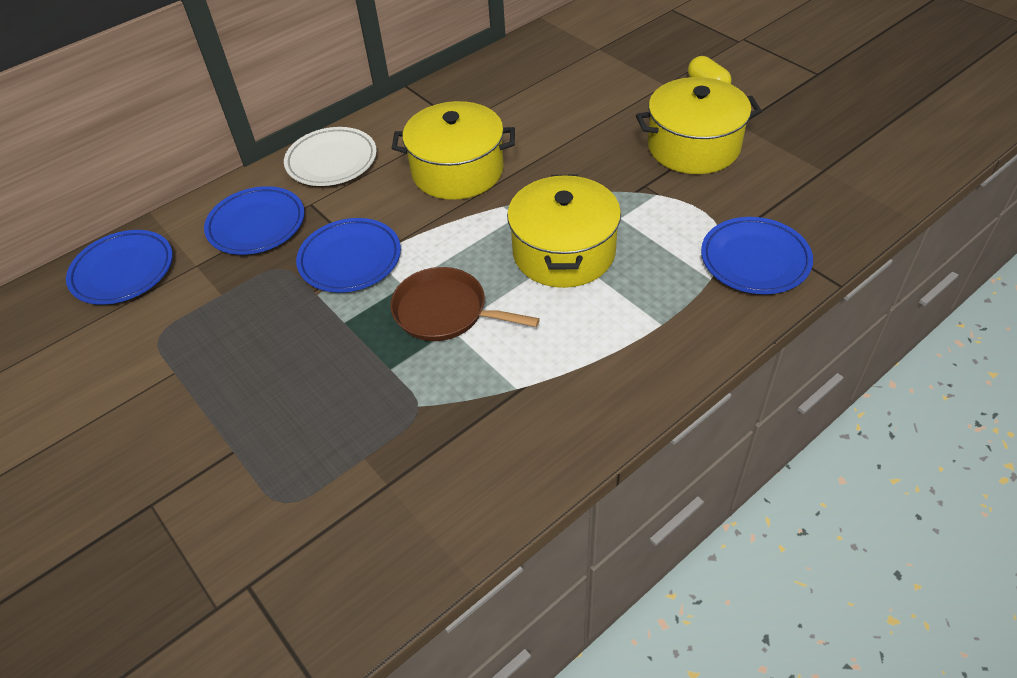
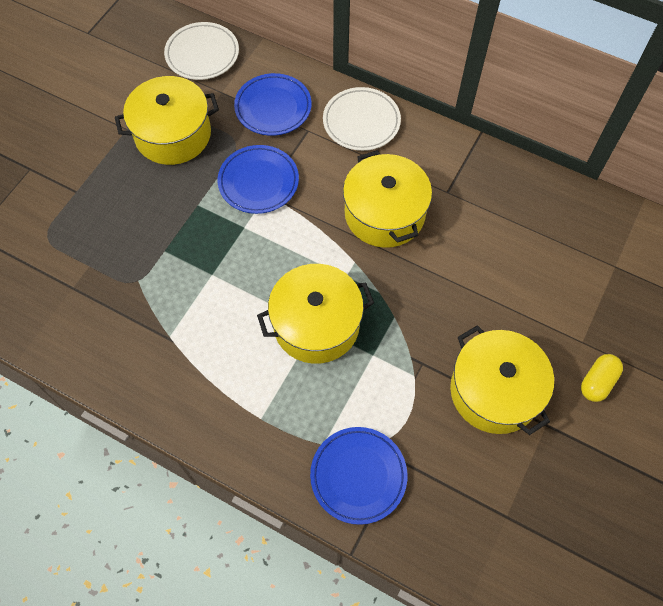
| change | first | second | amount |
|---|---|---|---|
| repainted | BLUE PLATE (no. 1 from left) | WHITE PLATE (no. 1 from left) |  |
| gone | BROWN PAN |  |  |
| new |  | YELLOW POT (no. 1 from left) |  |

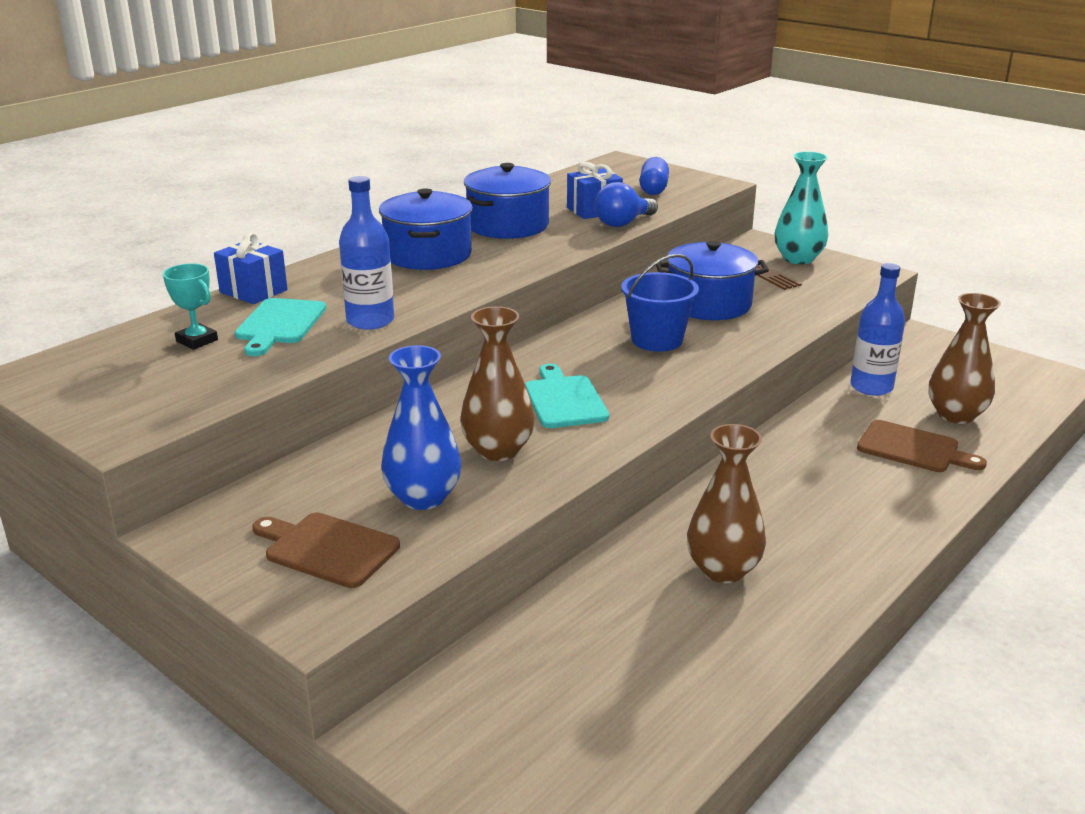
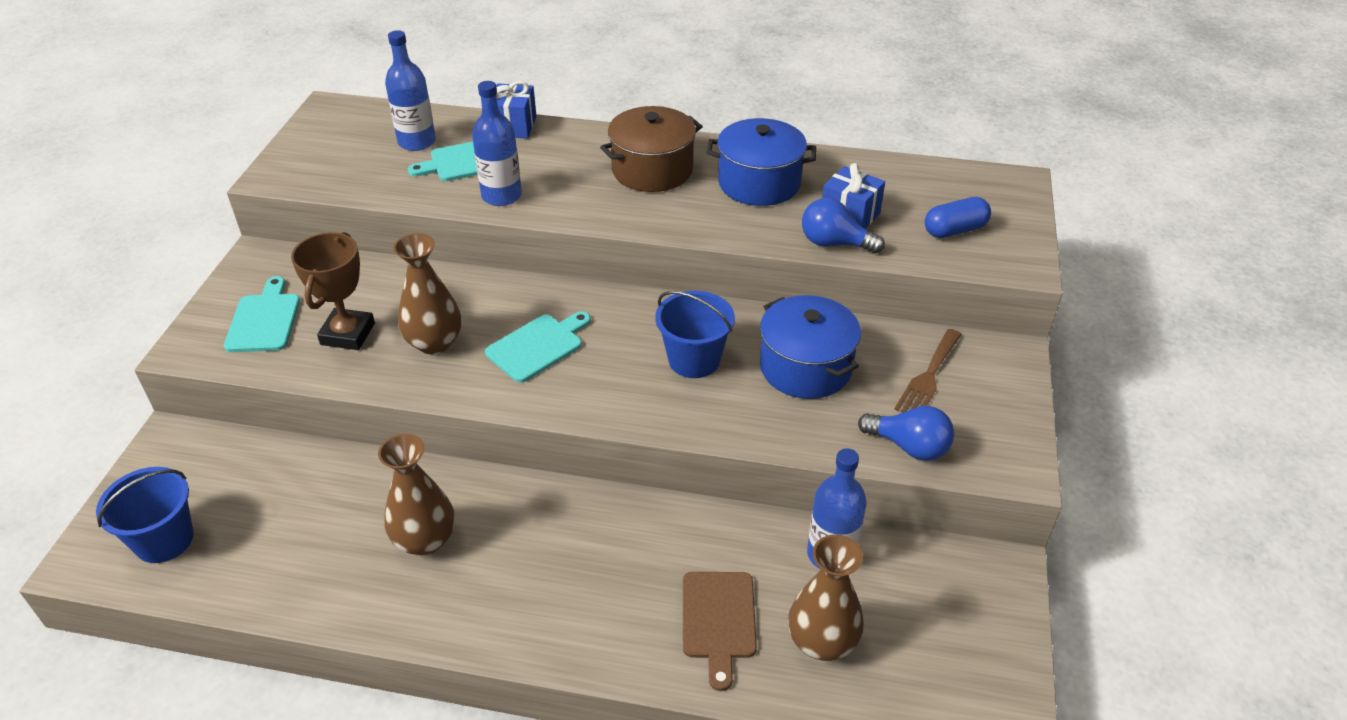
| change | first | second | amount |
|---|---|---|---|
| gone | TURQUOISE VASE |  |  |
| repainted | BLUE POT (no. 1 from left) | BROWN POT |  |
| swapped | TURQUOISE TROPHY | BLUE BOTTLE (no. 1 from left) |  |
| swapped | BLUE VASE | BROWN TROPHY |  |
| repainted | BROWN CUTTING BOARD (no. 1 from left) | TURQUOISE CUTTING BOARD (no. 1 from left) |  |
| new |  | BLUE LIGHT BULB (no. 2 from left) |  |
| new |  | BLUE BUCKET (no. 1 from left) |  |

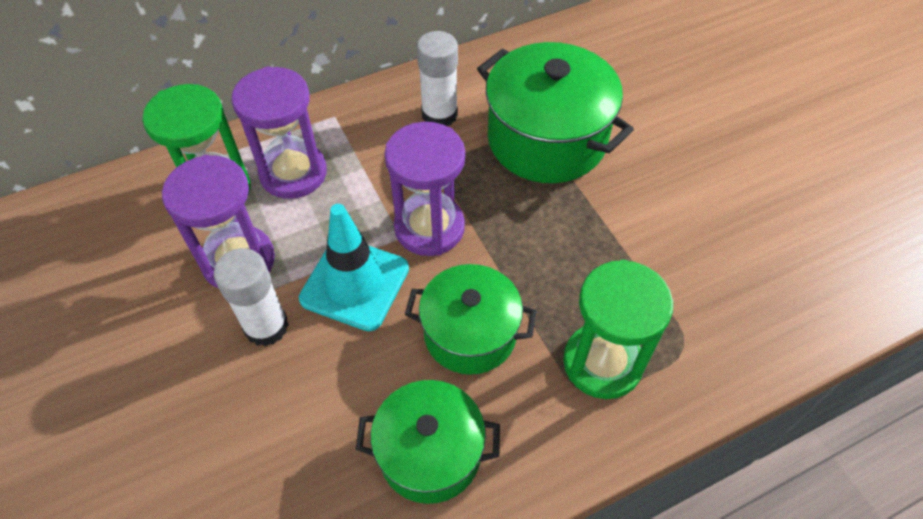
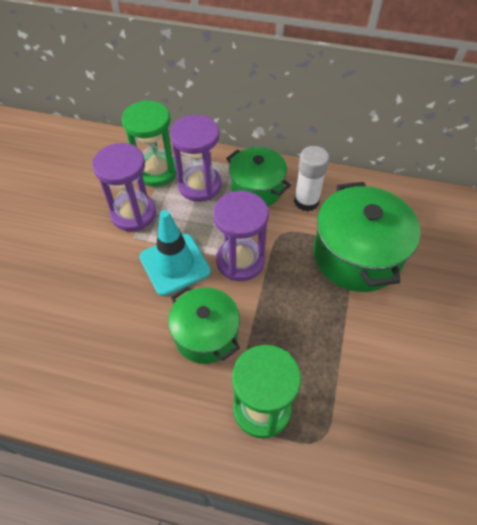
| change | first | second | amount |
|---|---|---|---|
| gone | WHITE GLUE STICK (no. 1 from left) |  |  |
| shifted | GREEN POT (no. 1 from left in the first image) | GREEN POT (no. 2 from left) |  |

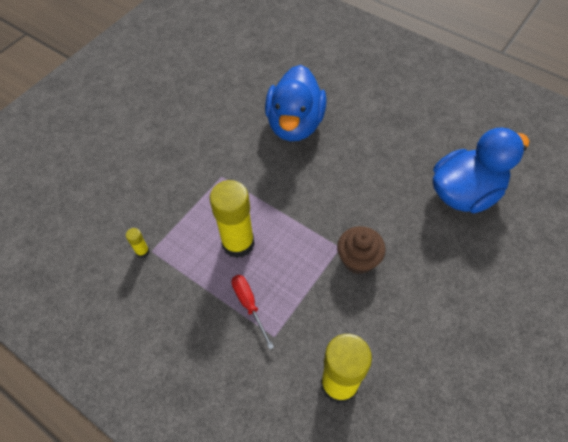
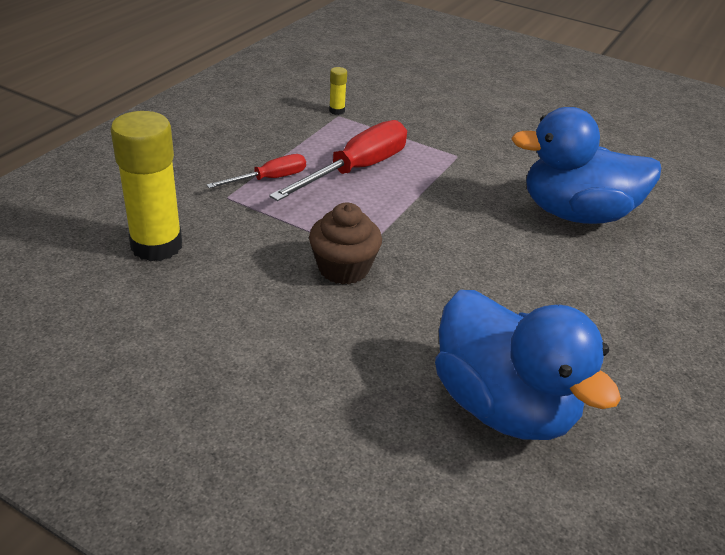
| change | first | second | amount |
|---|---|---|---|
| swapped | YELLOW GLUE STICK (no. 2 from left) | RED SCREWDRIVER (no. 2 from left) |  |

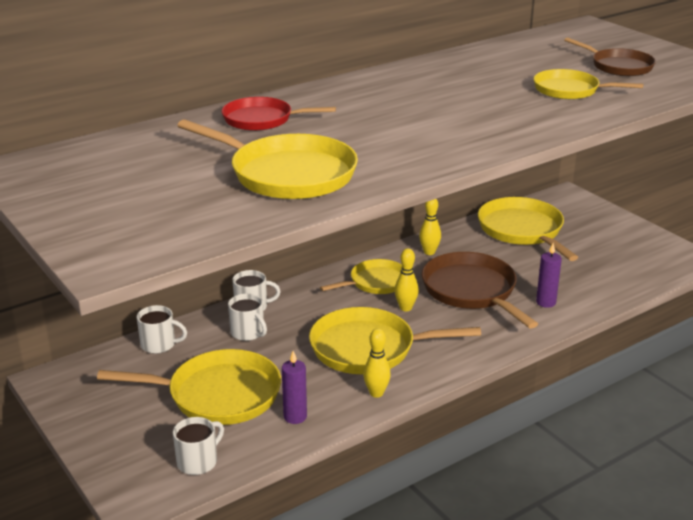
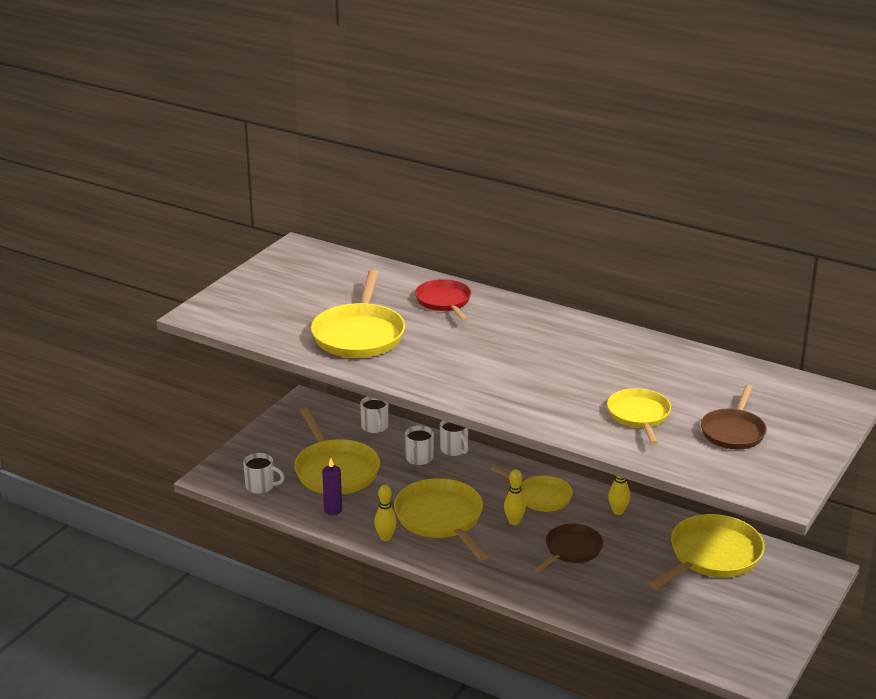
| change | first | second | amount |
|---|---|---|---|
| gone | PURPLE CANDLE (no. 2 from left) |  |  |
| scaled | BROWN PAN (no. 1 from left) |  | x0.62 |

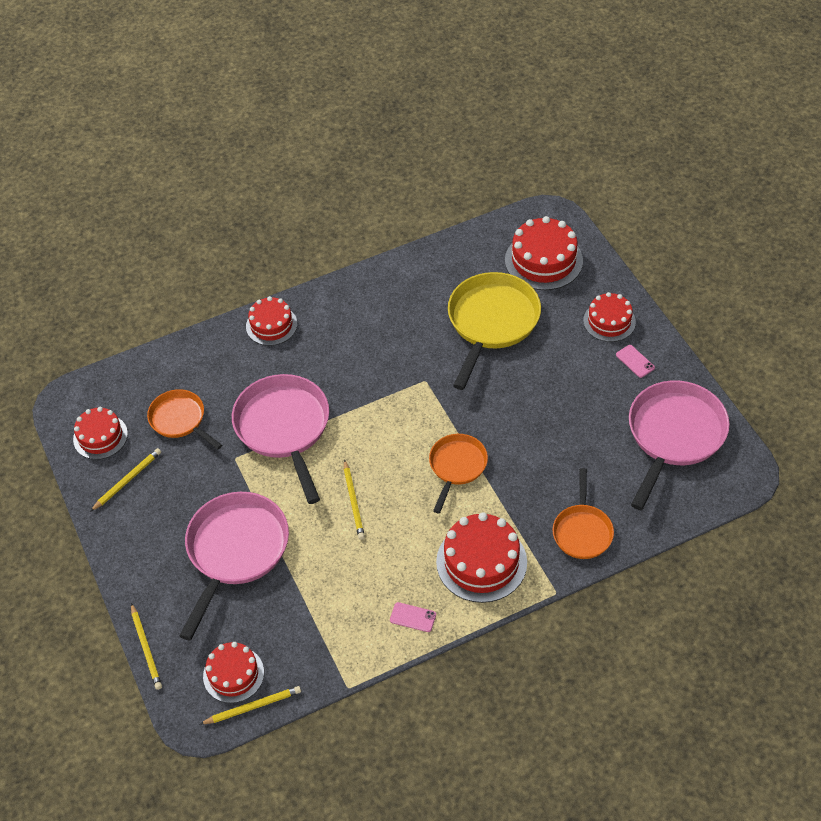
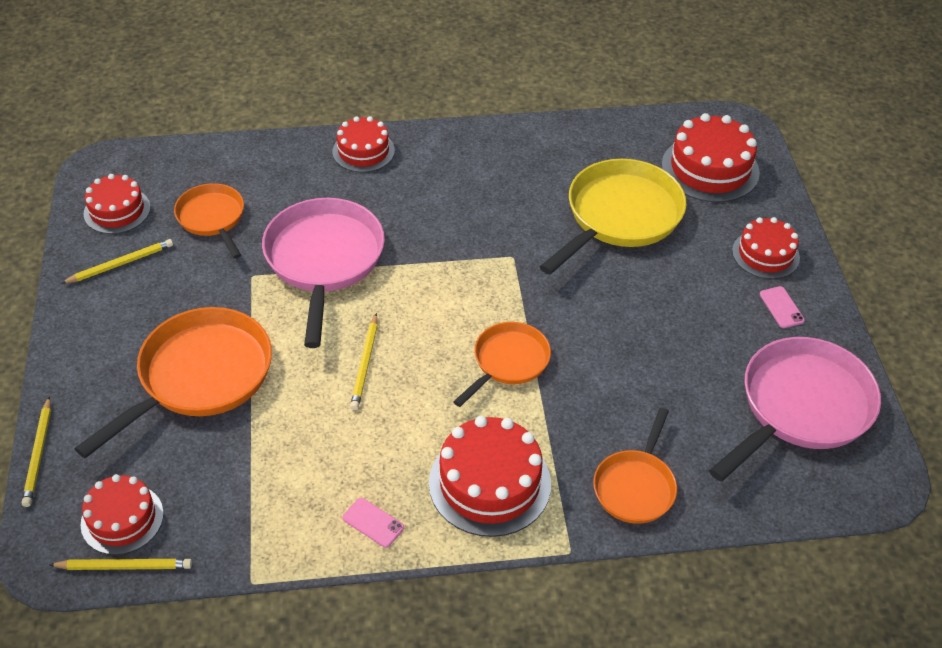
| change | first | second | amount |
|---|---|---|---|
| repainted | PINK PAN (no. 1 from left) | ORANGE PAN (no. 1 from left) |  |

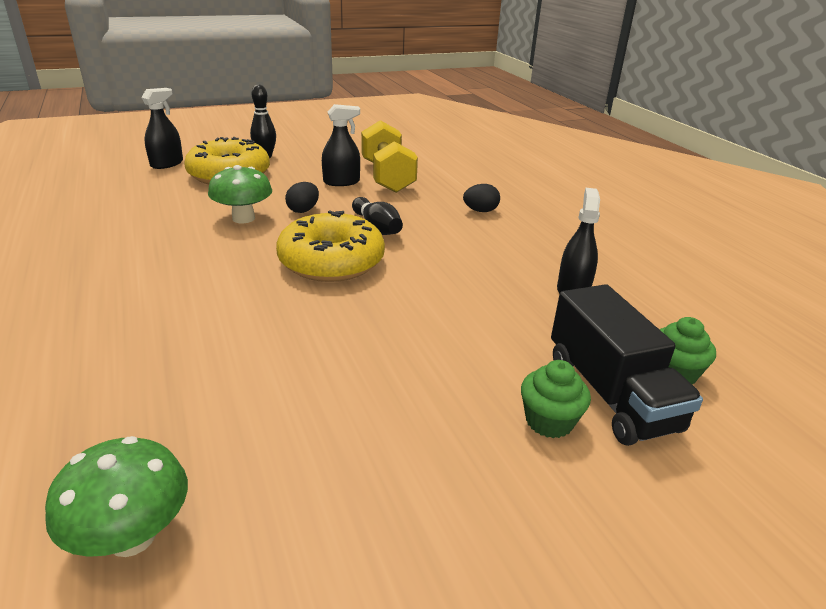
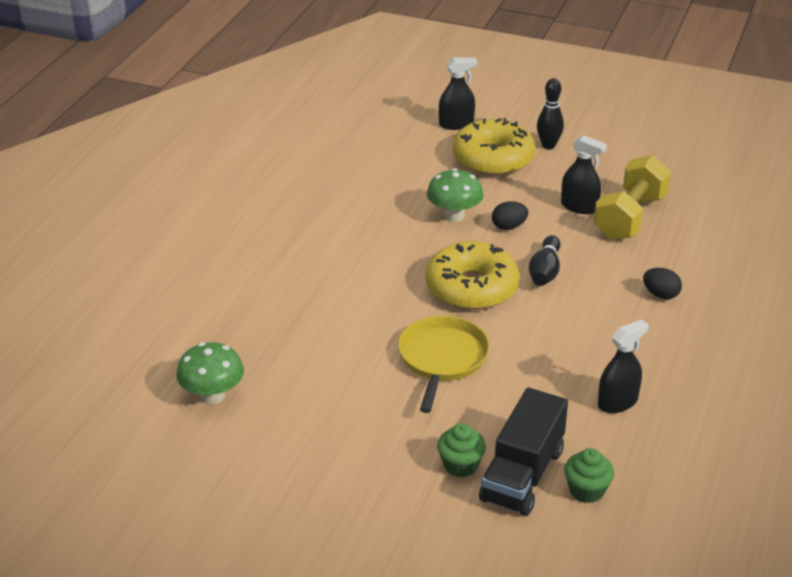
| change | first | second | amount |
|---|---|---|---|
| new |  | YELLOW PAN |  |

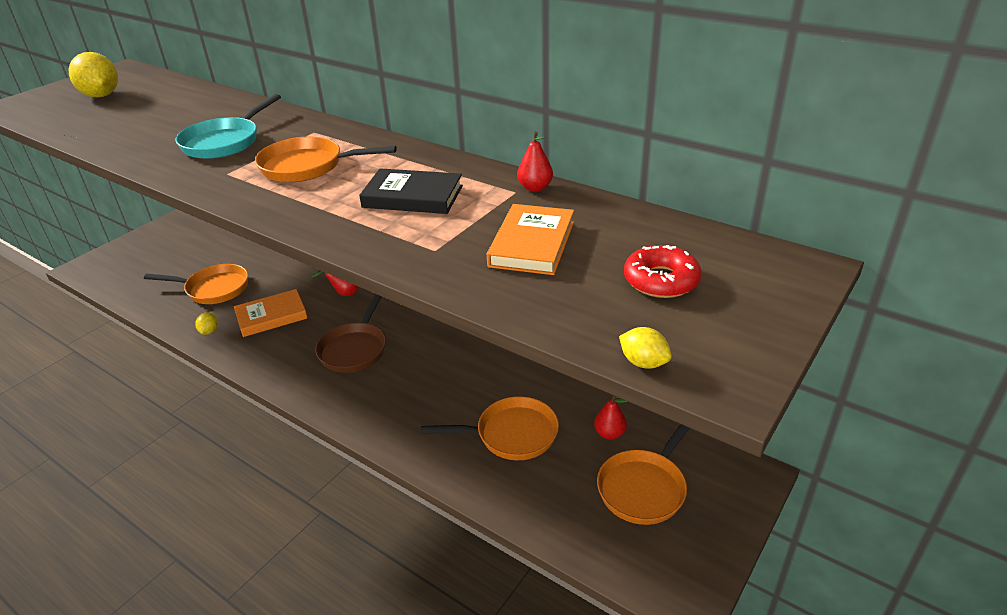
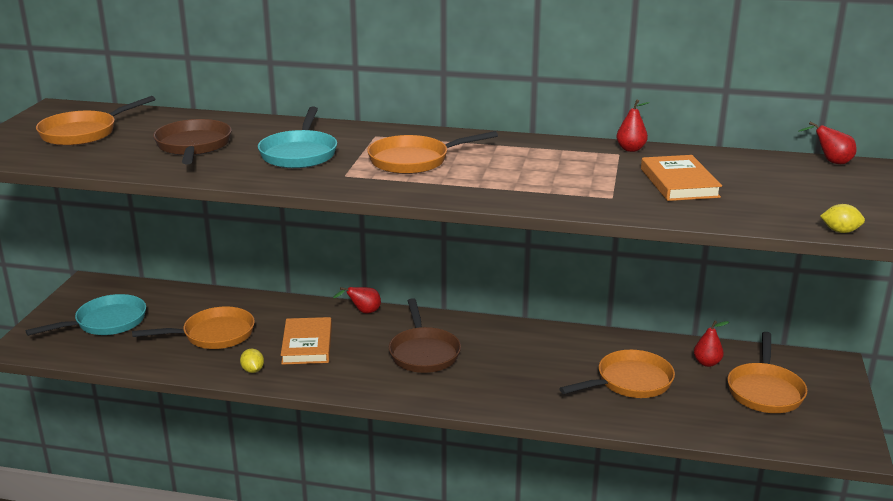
| change | first | second | amount |
|---|---|---|---|
| swapped | YELLOW LEMON (no. 1 from left) | ORANGE PAN (no. 1 from left) |  |
| gone | BLACK BOOK |  |  |
| gone | RED DONUT |  |  |
| rotated | ORANGE BOOK (no. 1 from left) |  | 45 degrees counterclockwise |
| new |  | BROWN PAN (no. 1 from left) |  |
| new |  | RED PEAR (no. 4 from left) |  |
| new |  | TURQUOISE PAN (no. 1 from left) |  |

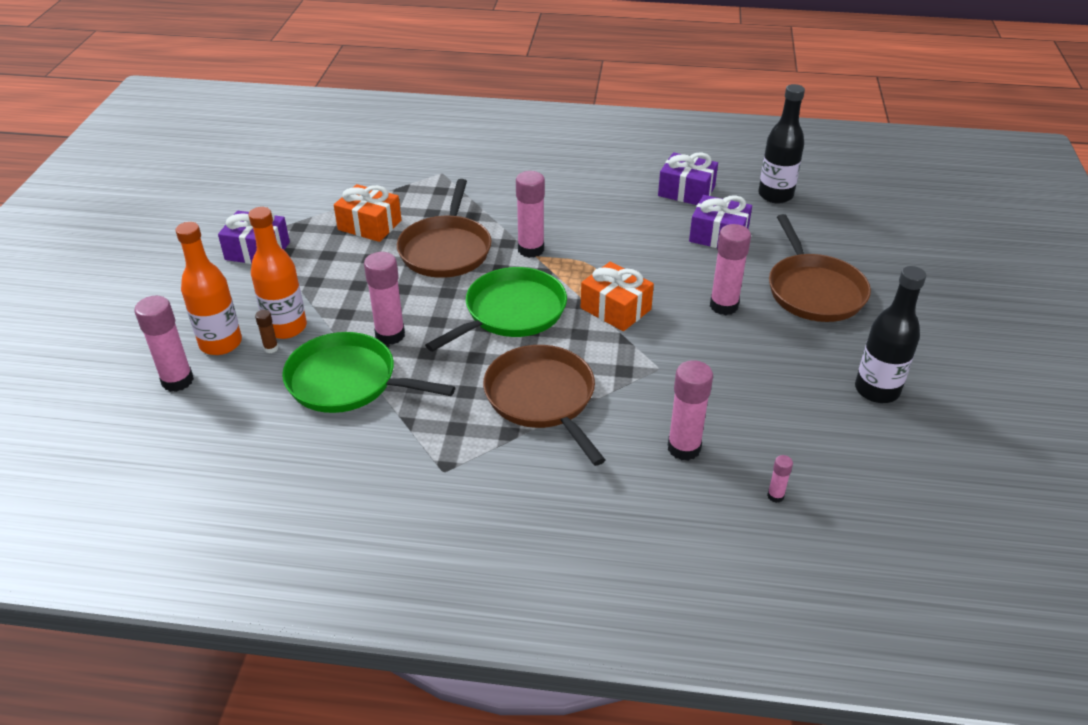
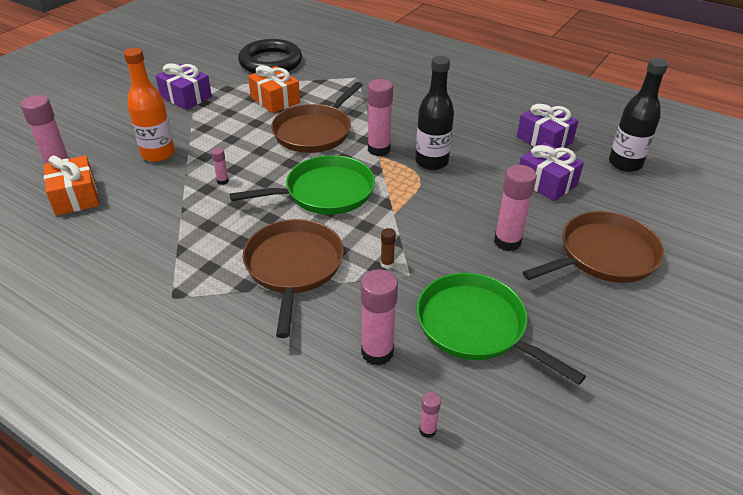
| change | first | second | amount |
|---|---|---|---|
| rotated | BROWN PAN (no. 3 from left) |  | 135 degrees counterclockwise |
| gone | ORANGE BOTTLE (no. 1 from left) |  |  |
| scaled | PINK GLUE STICK (no. 2 from left) |  | x0.48 |
| shifted | ORANGE GIFT (no. 2 from left in the first image) | ORANGE GIFT (no. 1 from left) |  |
| shifted | BLACK BOTTLE (no. 2 from left in the first image) | BLACK BOTTLE (no. 1 from left) |  |
| shifted | BROWN GLUE STICK |  |  |
| shifted | GREEN PAN (no. 1 from left in the first image) | GREEN PAN (no. 2 from left) |  |
| new |  | BLACK RING |  |

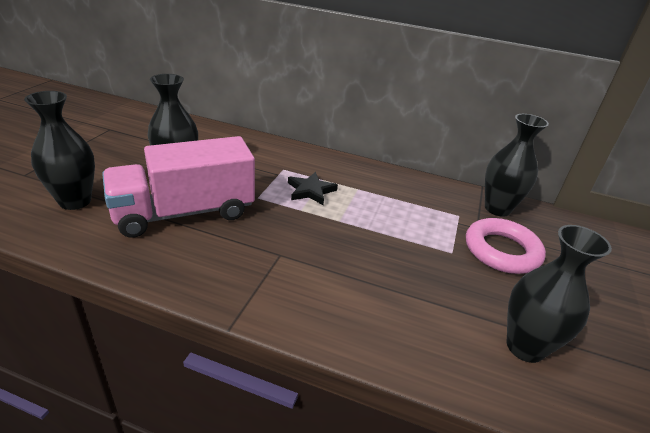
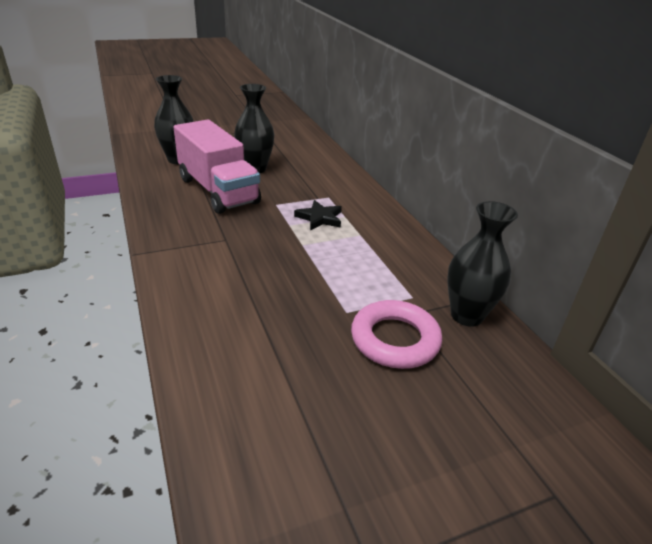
| change | first | second | amount |
|---|---|---|---|
| rotated | PINK TRUCK |  | 150 degrees counterclockwise |
| gone | BLACK VASE (no. 4 from left) |  |  |

